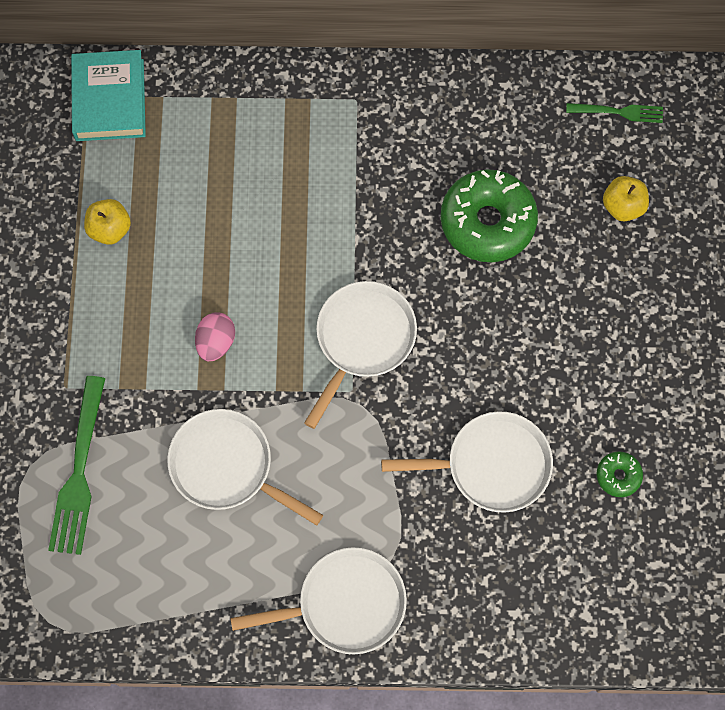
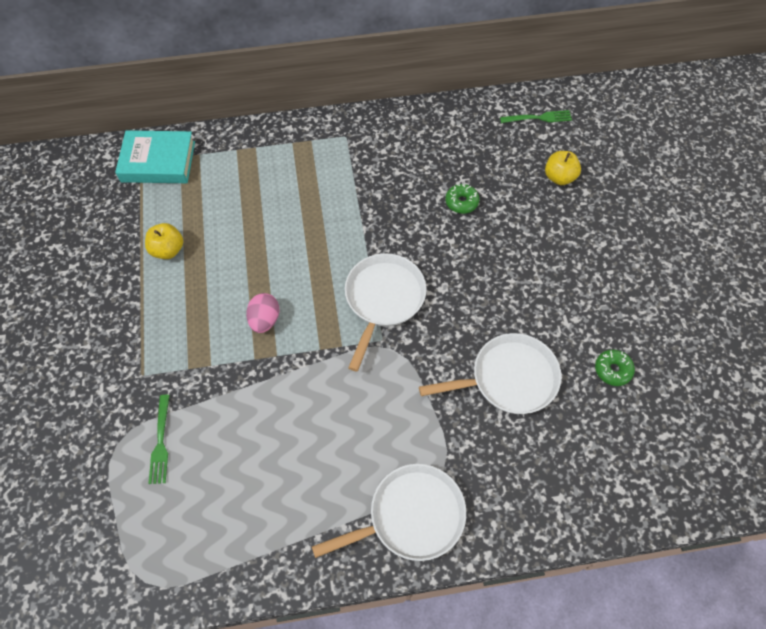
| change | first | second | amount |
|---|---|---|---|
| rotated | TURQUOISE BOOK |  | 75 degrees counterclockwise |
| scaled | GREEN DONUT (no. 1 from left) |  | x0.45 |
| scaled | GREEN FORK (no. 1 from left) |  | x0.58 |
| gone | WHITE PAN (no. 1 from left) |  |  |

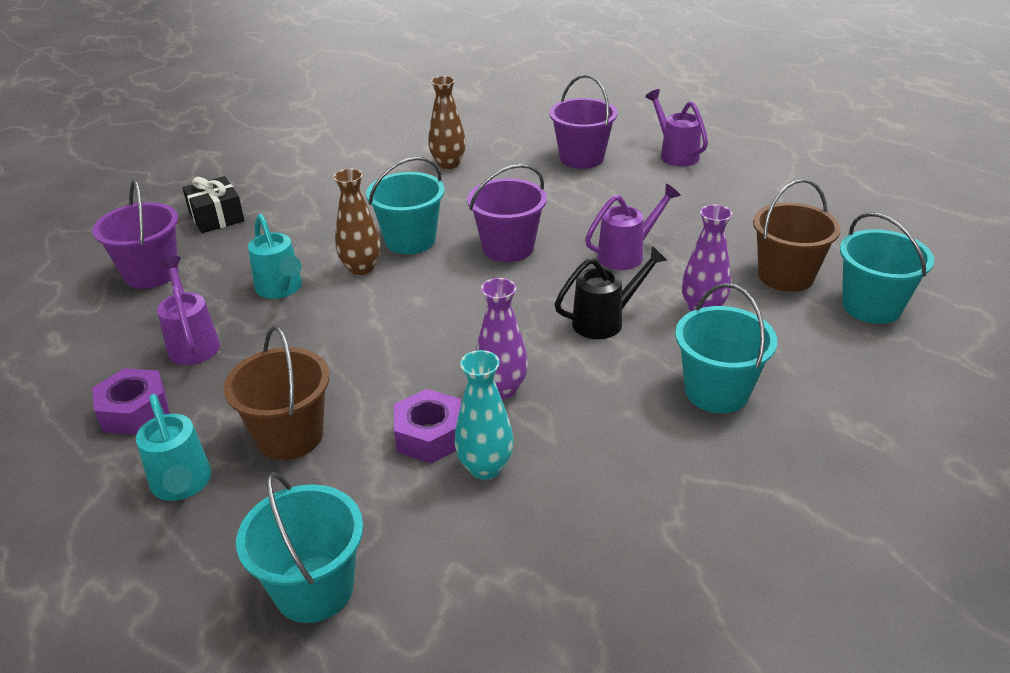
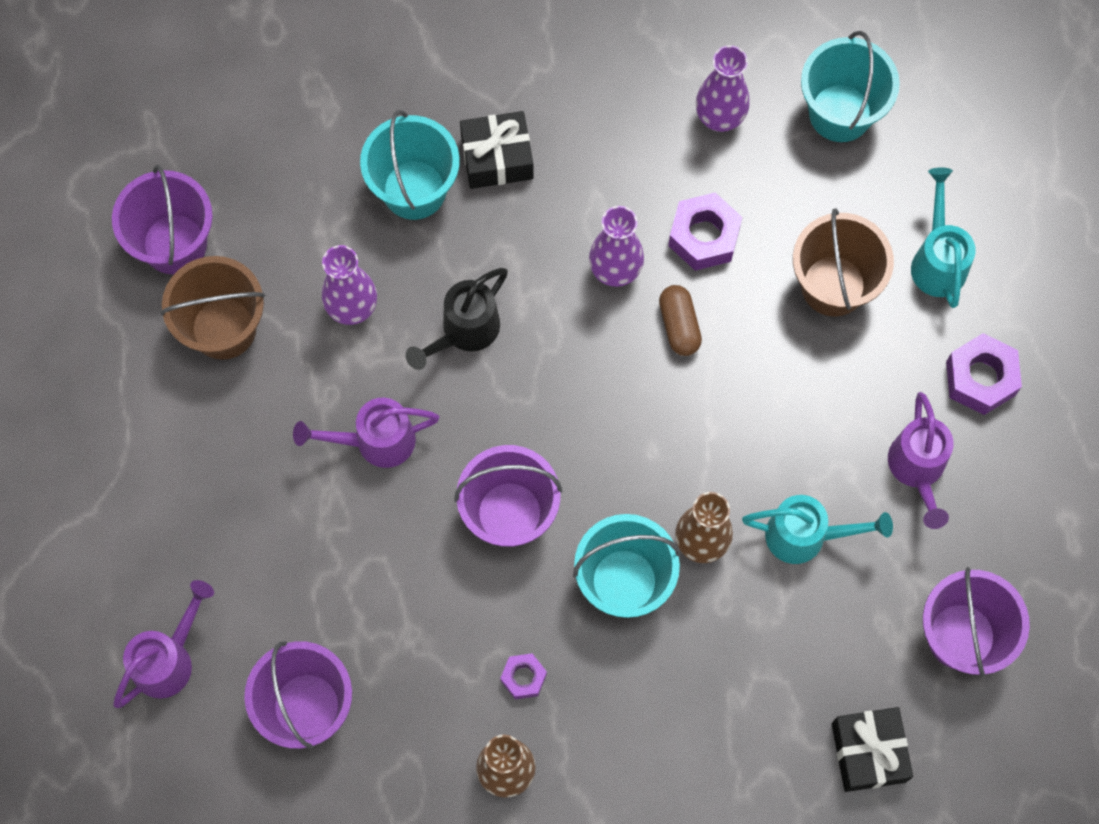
| change | first | second | amount |
|---|---|---|---|
| rotated | PURPLE WATERING CAN (no. 3 from left in the first image) | PURPLE WATERING CAN (no. 1 from left) | 135 degrees counterclockwise |
| repainted | TURQUOISE BUCKET (no. 4 from left) | PURPLE BUCKET (no. 1 from left) |  |
| rotated | TURQUOISE WATERING CAN (no. 2 from left in the first image) | TURQUOISE WATERING CAN (no. 1 from left) | 105 degrees clockwise |
| rotated | BLACK WATERING CAN |  | 45 degrees counterclockwise |
| gone | TURQUOISE VASE |  |  |
| new |  | PURPLE VASE (no. 3 from left) |  |
| new |  | BLACK GIFT (no. 1 from left) |  |
| new |  | BROWN CAPSULE |  |
| new |  | PURPLE NUT (no. 1 from left) |  |

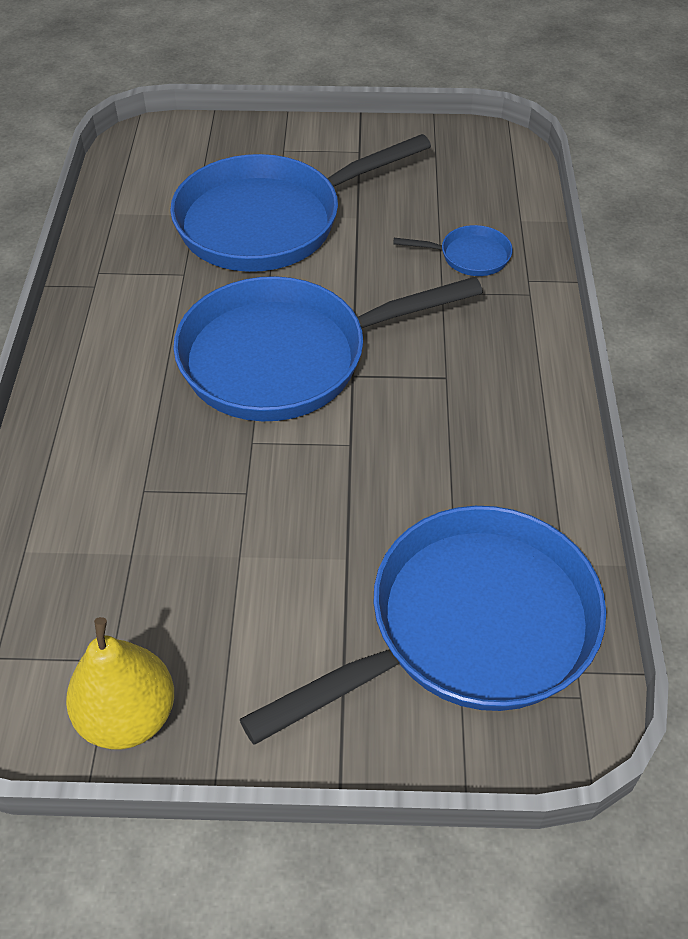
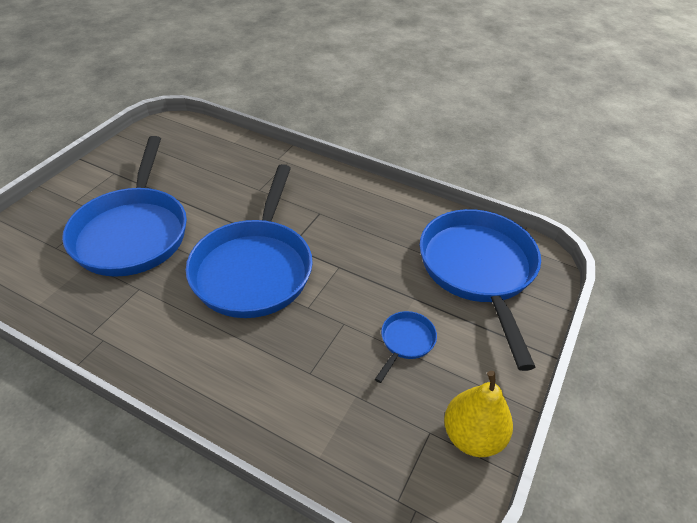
| change | first | second | amount |
|---|---|---|---|
| shifted | BLUE PAN (no. 4 from left in the first image) | BLUE PAN (no. 3 from left) |  |

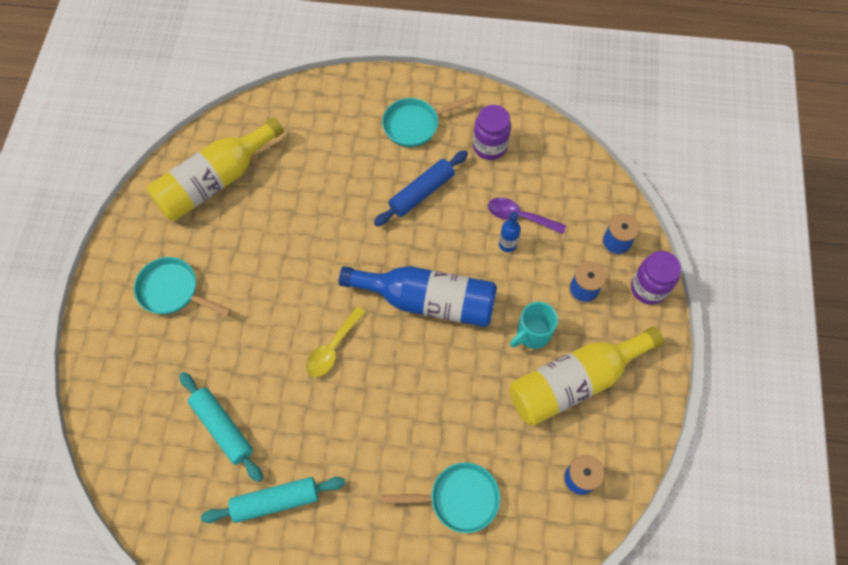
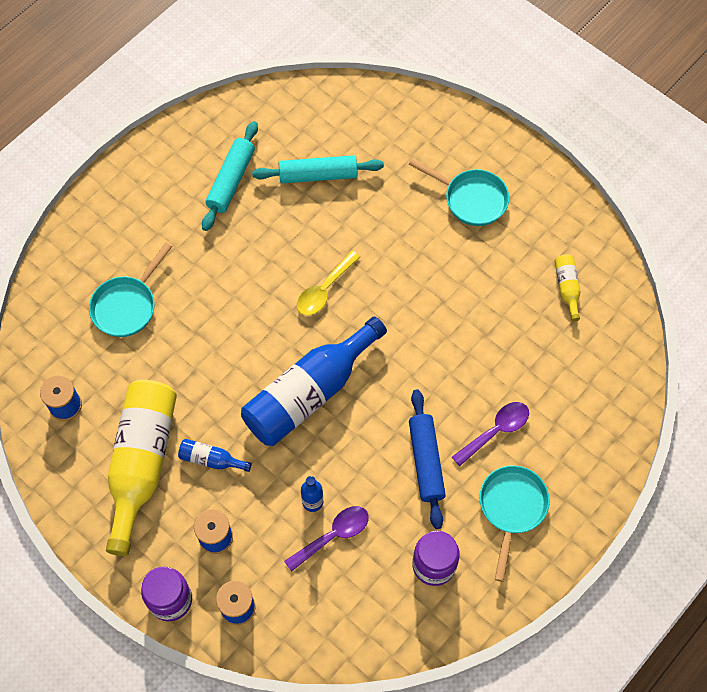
| change | first | second | amount |
|---|---|---|---|
| scaled | YELLOW BOTTLE (no. 1 from left in the first image) | YELLOW BOTTLE (no. 2 from left) | x0.42 |
| rotated | TURQUOISE PAN (no. 1 from left in the first image) | TURQUOISE PAN (no. 2 from left) | 60 degrees clockwise |
| swapped | TURQUOISE MUG | BLUE BOTTLE (no. 1 from left) |  |
| rotated | YELLOW SPOON |  | 120 degrees counterclockwise |
| new |  | PURPLE SPOON (no. 2 from left) |  |

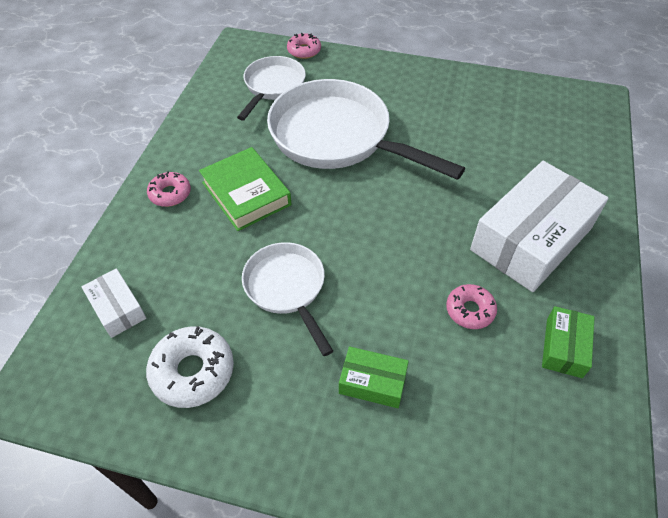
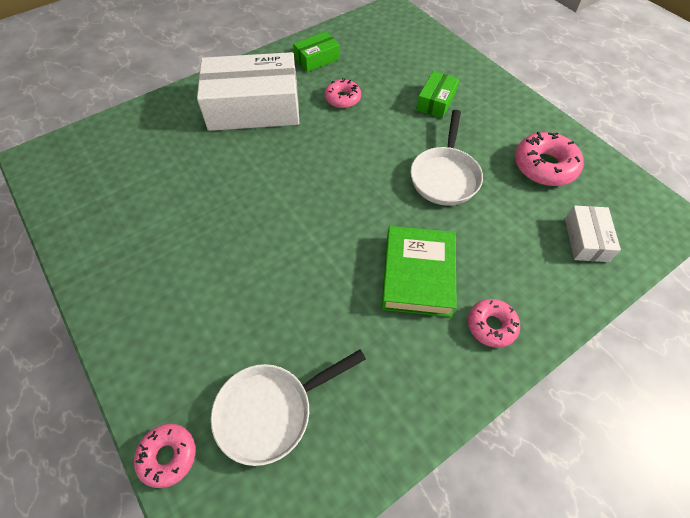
| change | first | second | amount |
|---|---|---|---|
| gone | WHITE PAN (no. 3 from left) |  |  |
| repainted | WHITE DONUT | PINK DONUT (no. 4 from left) |  |
| rotated | GREEN BOX (no. 1 from left in the first image) | GREEN BOX (no. 2 from left) | 60 degrees clockwise |

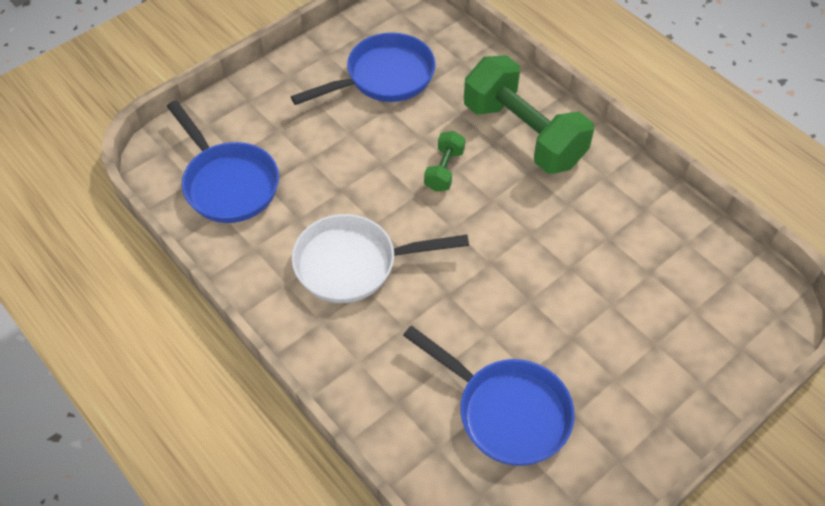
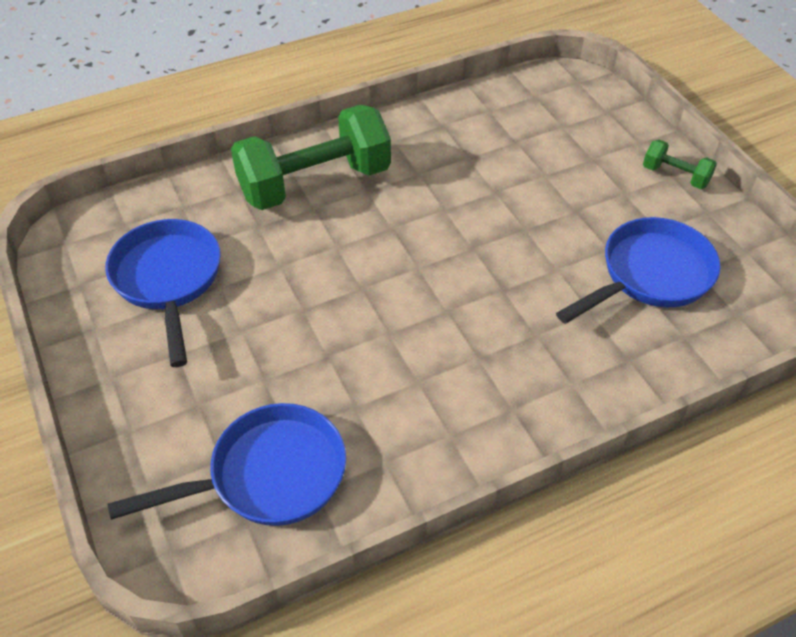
| change | first | second | amount |
|---|---|---|---|
| shifted | GREEN DUMBBELL (no. 1 from left in the first image) | GREEN DUMBBELL (no. 2 from left) |  |
| gone | WHITE PAN |  |  |

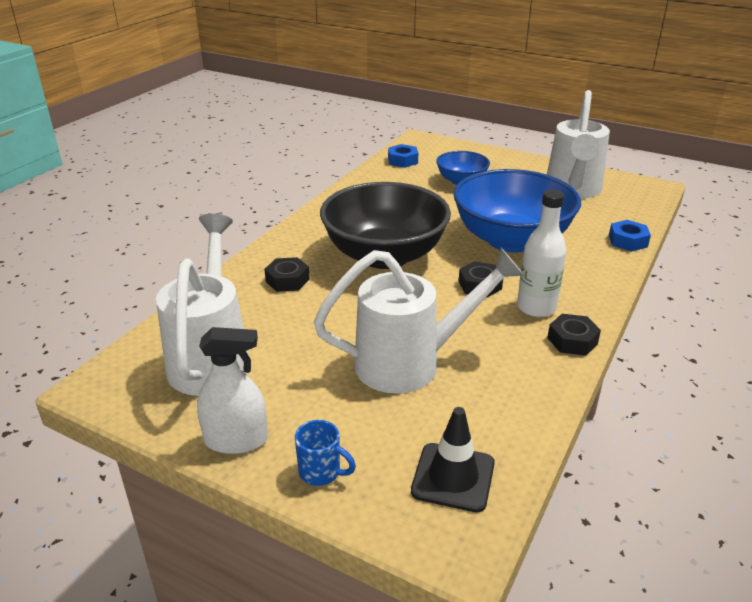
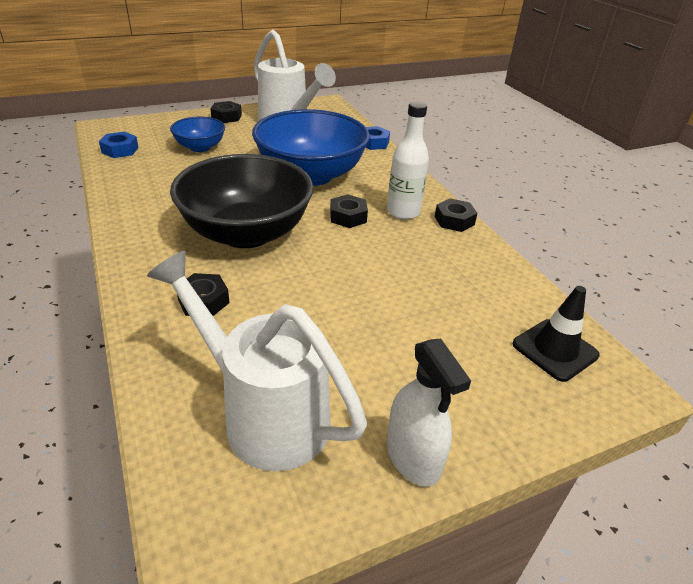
| change | first | second | amount |
|---|---|---|---|
| gone | WHITE WATERING CAN (no. 2 from left) |  |  |
| rotated | WHITE SPRAY BOTTLE |  | 120 degrees clockwise |
| gone | BLUE MUG |  |  |
| new |  | BLACK NUT (no. 2 from left) |  |

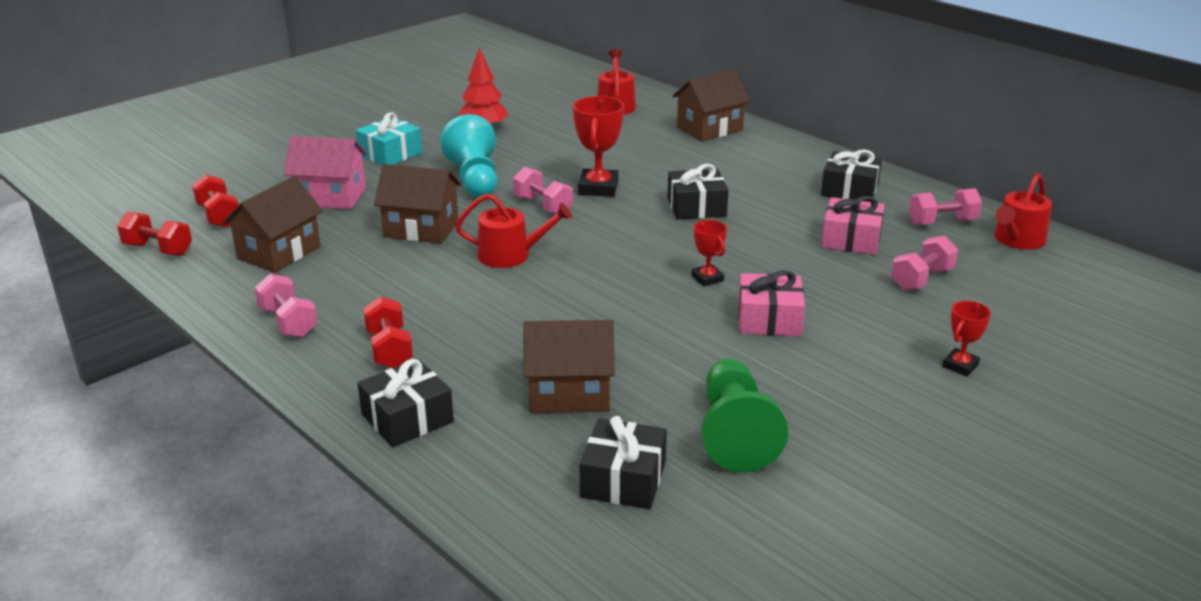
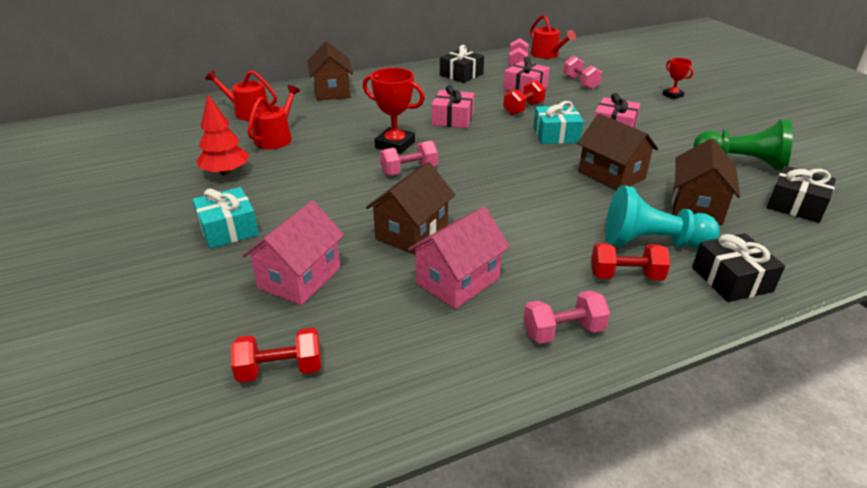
| change | first | second | amount |
|---|---|---|---|
| shifted | TURQUOISE PAWN |  |  |
| repainted | BLACK GIFT (no. 3 from left) | PINK GIFT (no. 1 from left) |  |
| shifted | BROWN HOUSE (no. 1 from left in the first image) | BROWN HOUSE (no. 3 from left) |  |
| shifted | RED WATERING CAN (no. 1 from left in the first image) | RED WATERING CAN (no. 2 from left) |  |
| shifted | RED DUMBBELL (no. 1 from left in the first image) | RED DUMBBELL (no. 2 from left) |  |
| swapped | RED TROPHY (no. 2 from left) | TURQUOISE GIFT (no. 2 from left) |  |
| new |  | PINK HOUSE (no. 2 from left) |  |

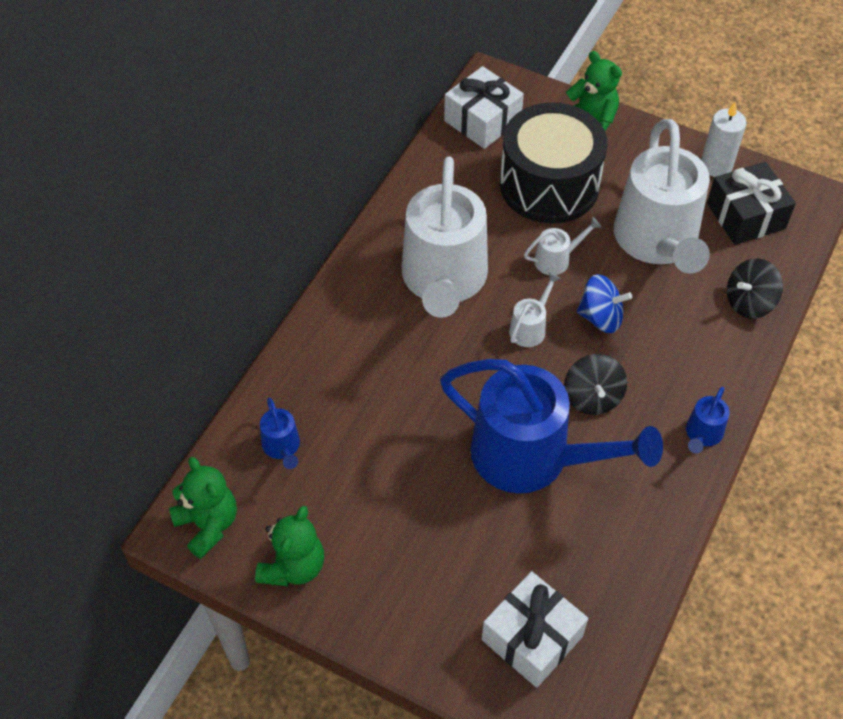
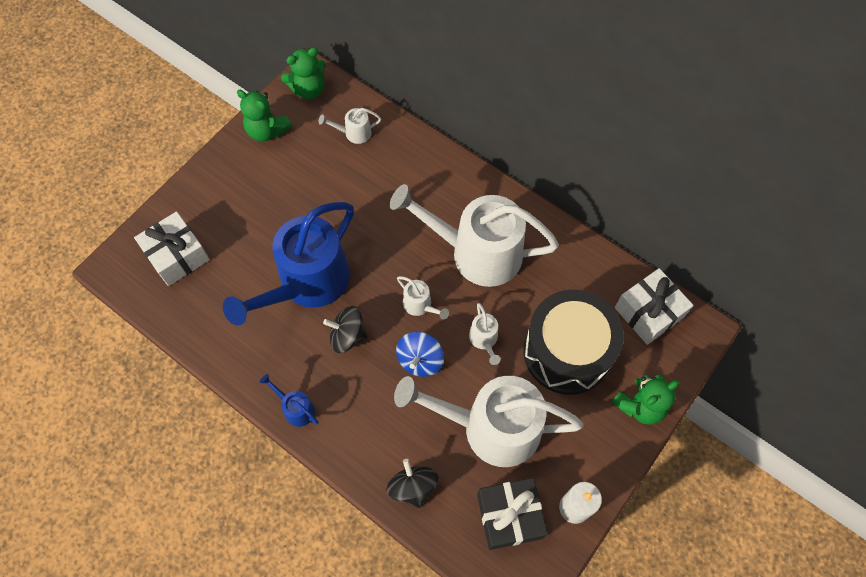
| change | first | second | amount |
|---|---|---|---|
| repainted | BLUE WATERING CAN (no. 1 from left) | WHITE WATERING CAN (no. 1 from left) |  |

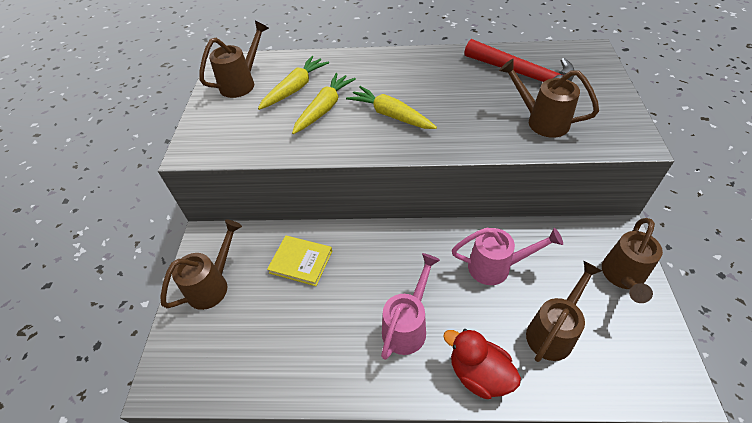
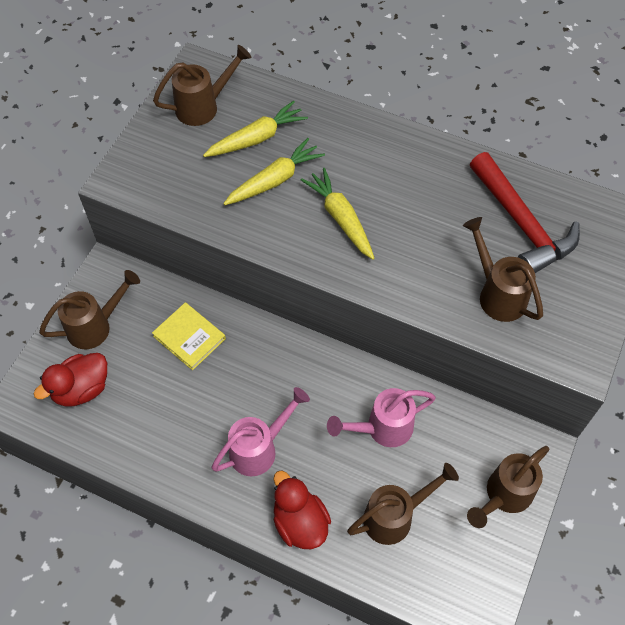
| change | first | second | amount |
|---|---|---|---|
| rotated | PINK WATERING CAN (no. 2 from left) |  | 135 degrees clockwise |
| new |  | RED DUCK (no. 1 from left) |  |

